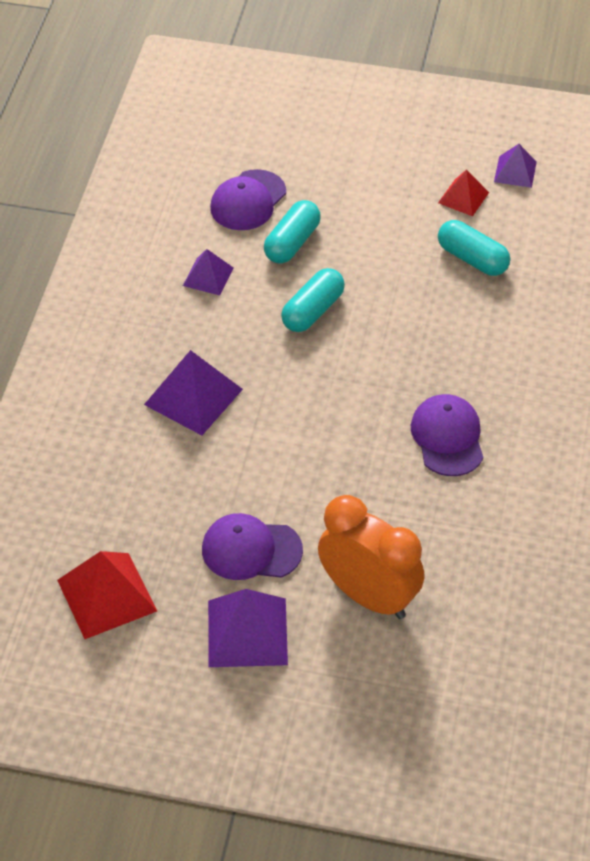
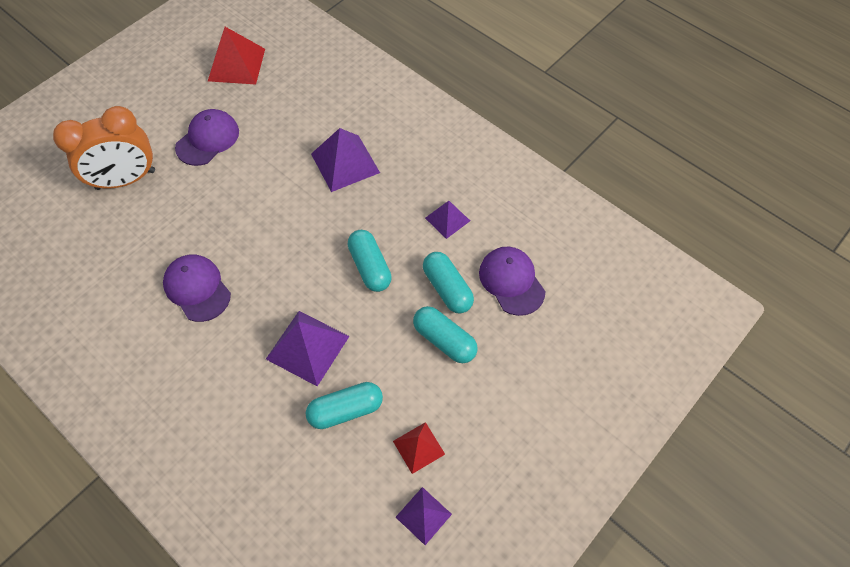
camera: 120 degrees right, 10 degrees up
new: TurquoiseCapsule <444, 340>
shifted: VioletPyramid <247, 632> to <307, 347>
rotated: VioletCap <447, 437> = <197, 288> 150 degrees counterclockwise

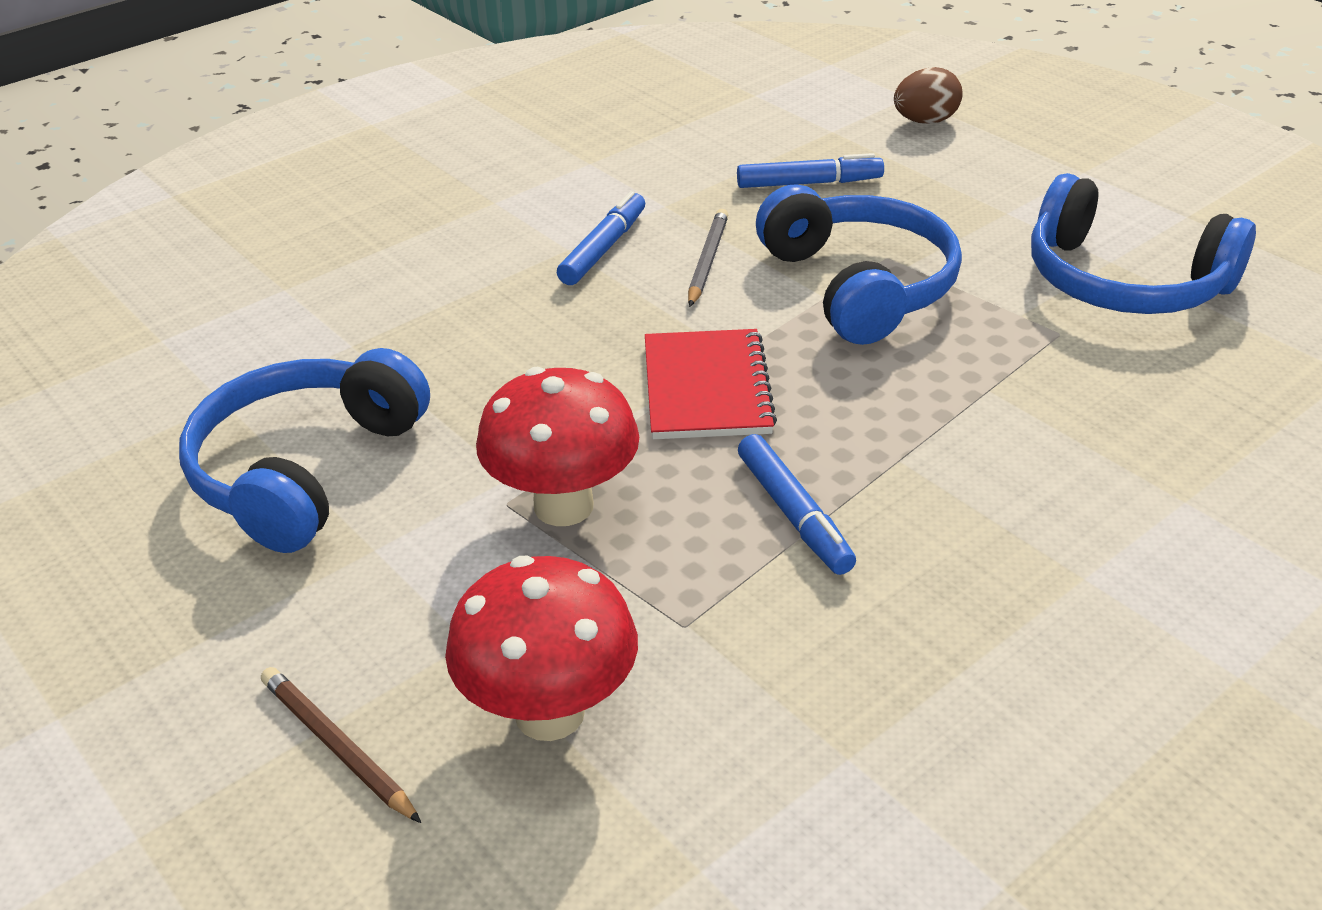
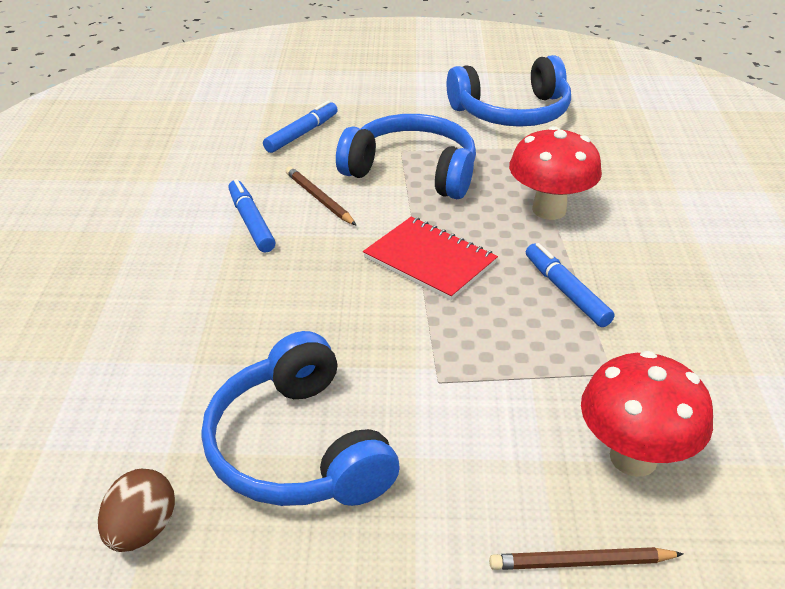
camera: 50 degrees left, 0 degrees up
shifted: RedFungus <563, 506> to <549, 210>; BrownEggShape <925, 121> to <142, 530>
repainted: GreyWoodenPencil <707, 261> to BrownWoodenPencil <319, 198>
rotated: RoyalBlueMarker <794, 514> = <566, 291> 135 degrees counterclockwise

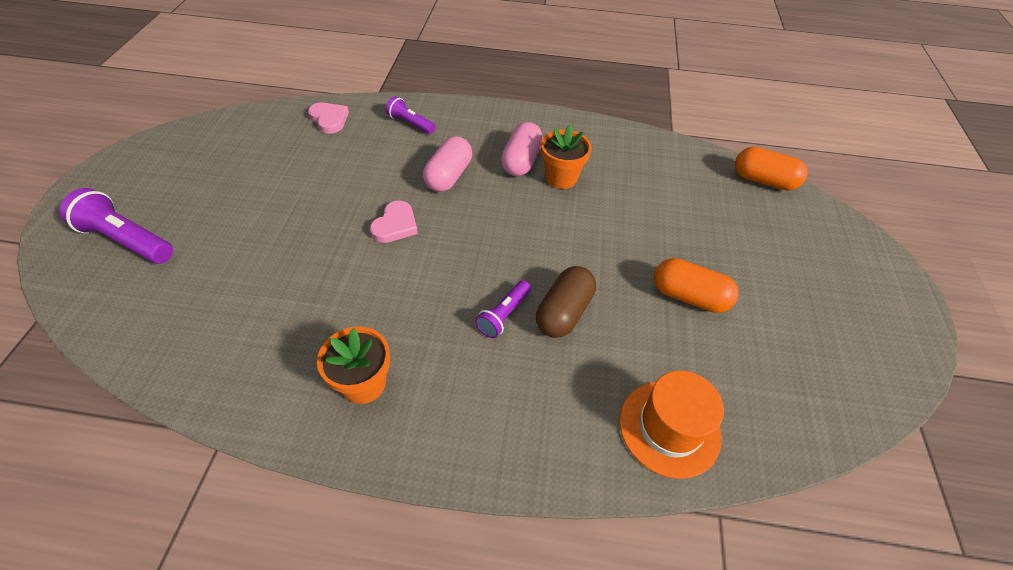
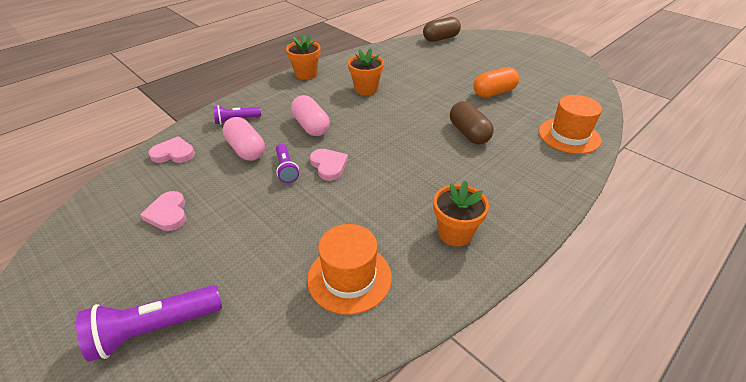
camera: 50 degrees left, 10 degrees down
new: PinkHeart <168, 214>; BrightOrangePottedPlant <306, 74>; BrightOrangeTopHat <349, 277>
shifted: VioletFlashlight <503, 315> to <286, 169>; PinkCapsule <521, 161> to <246, 149>
repainted: BrightOrangeCapsule <763, 180> to BrownCapsule <440, 38>

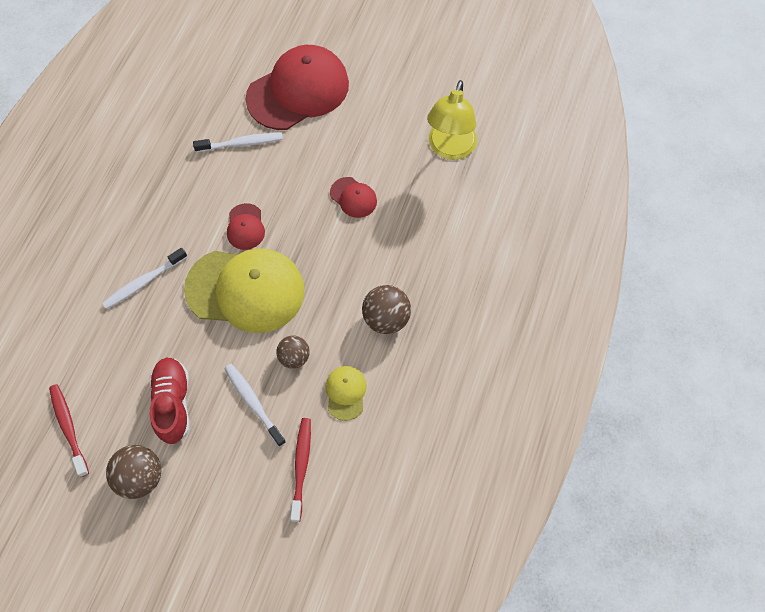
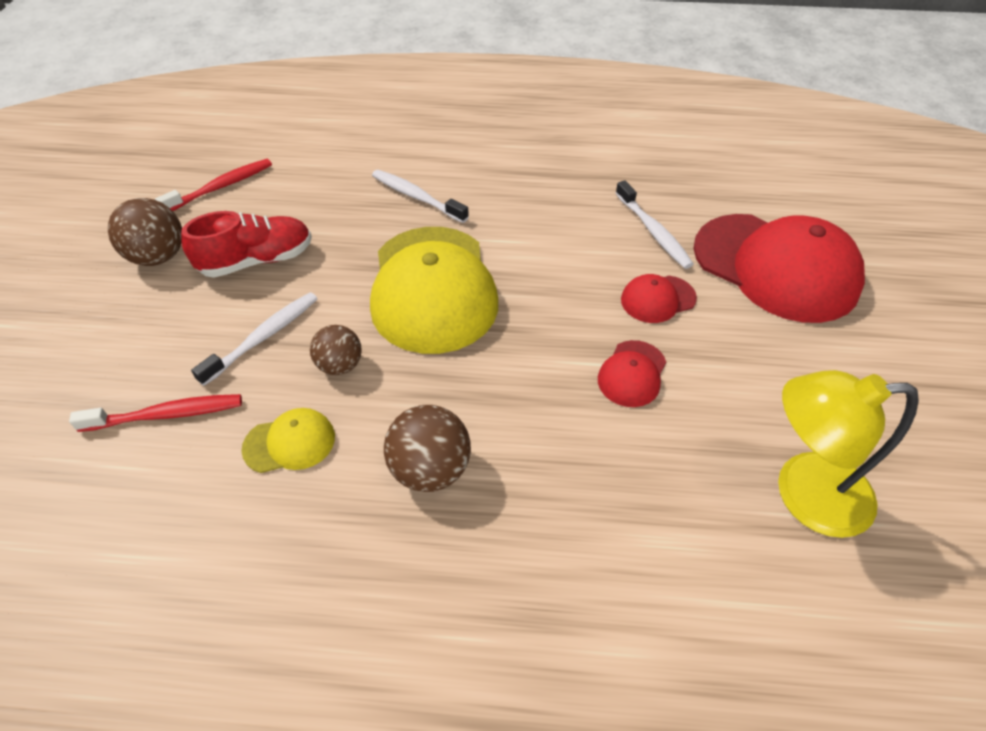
camera: 75 degrees right, 15 degrees down
shifted: RedCap <245, 227> to <657, 299>

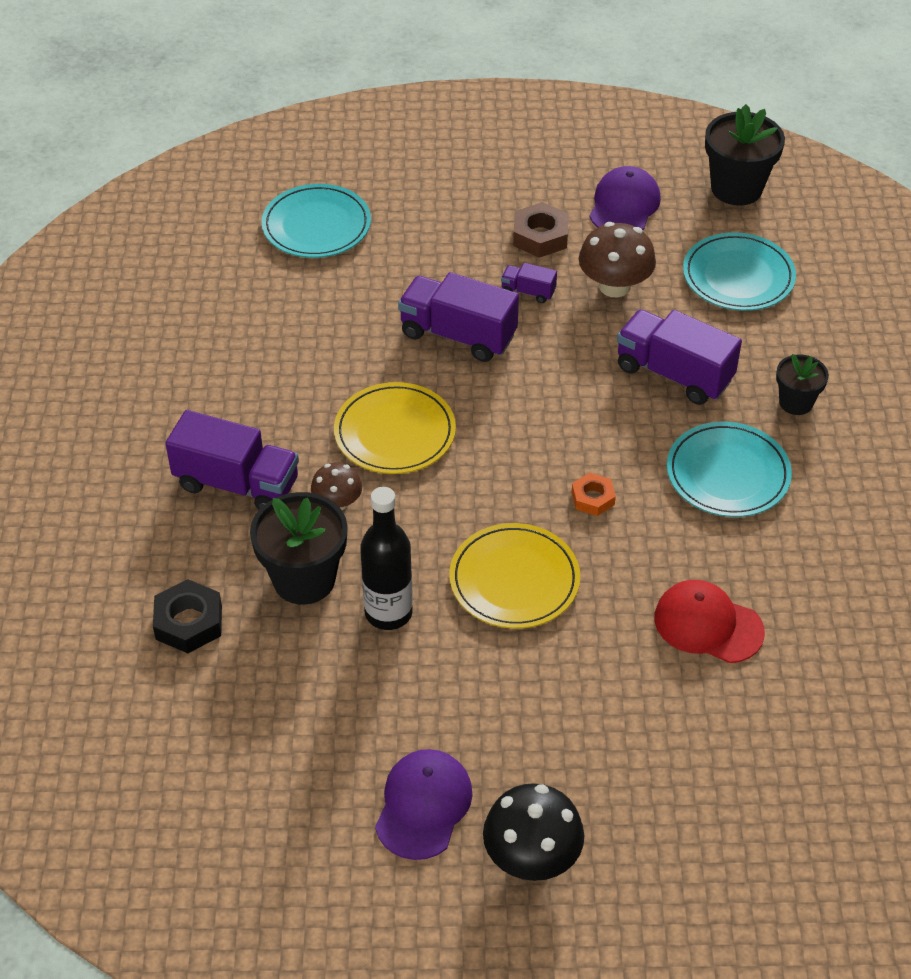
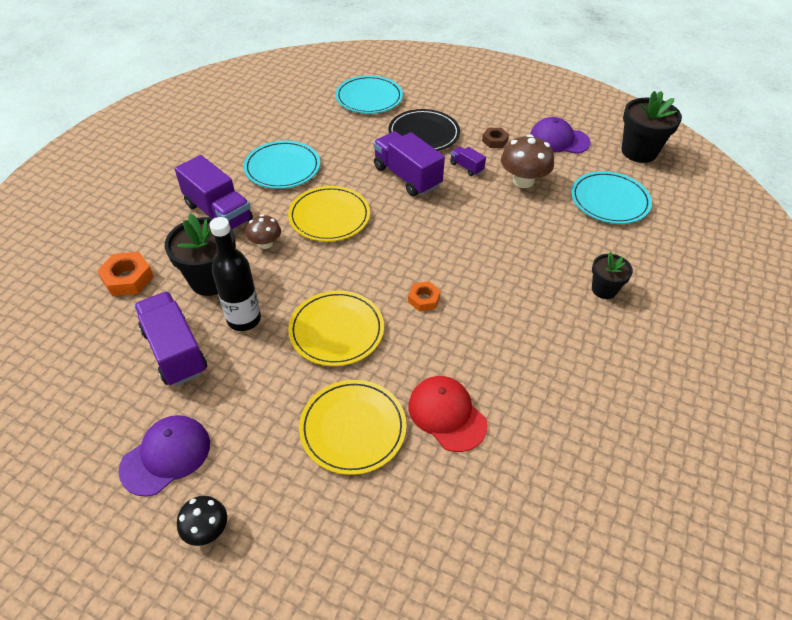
camera: 25 degrees right, 0 degrees up
new: BrightYellowFlatDish <353, 428>; JetBlackFlatDish <424, 134>
shifted: VioletTruck <674, 374> to <175, 351>; TurquoiseFlatDish <727, 473> to <282, 168>
repainted: JetBlackNut <189, 622> to BrightOrangeNut <128, 278>
rotated: VioletCap <624, 205> = <559, 140> 120 degrees counterclockwise
scaled: JetBlackFungus <532, 857> = <206, 529> x0.60; BrownNut <540, 236> = <495, 141> x0.65

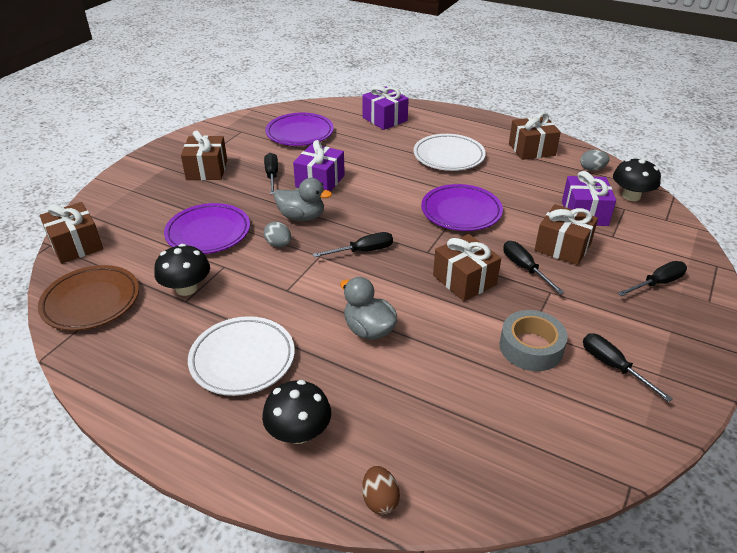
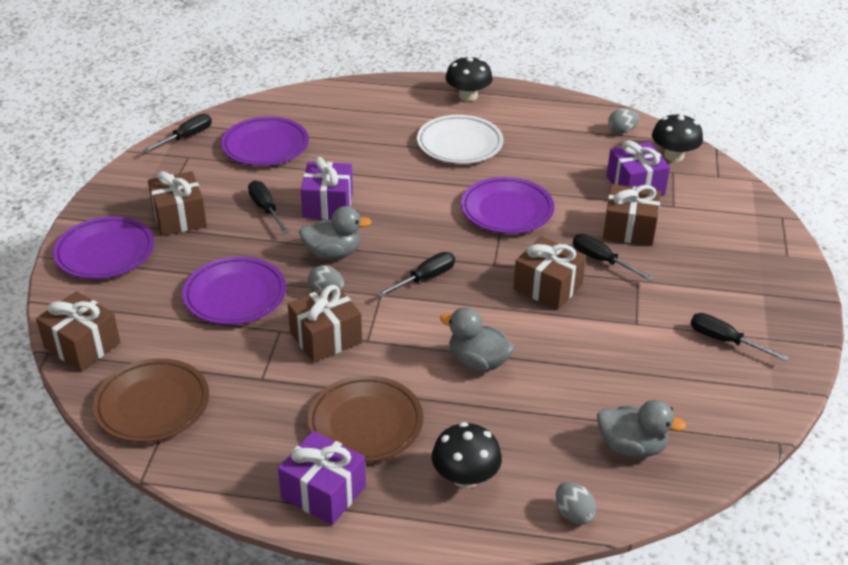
camera: 20 degrees left, 0 degrees up
gone: GreyStickyTape <531, 347>
new: VioletFlatDish <105, 253>; GreyToyDuck <632, 447>
shifted: JetBlackFungus <186, 288> to <468, 96>; VioletGift <385, 119> to <323, 492>; BrownGift <531, 149> to <326, 338>; JetBlackHandScrewdriver <657, 283> to <186, 137>
repainted: PureWhiteFlatDish <242, 359> to BrownFlatDish <365, 424>; BrownEggShape <380, 500> to GreyEggShape <573, 514>

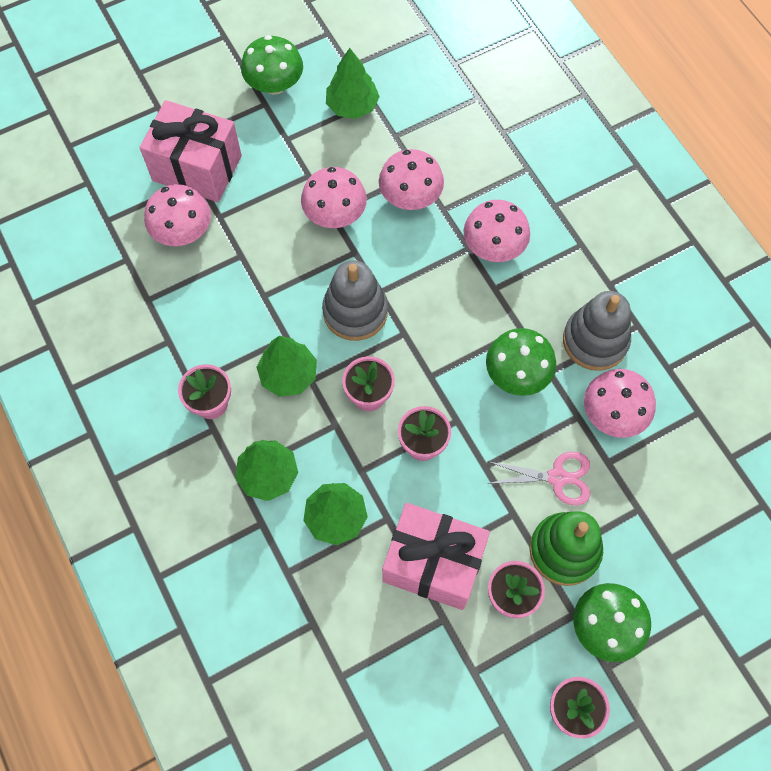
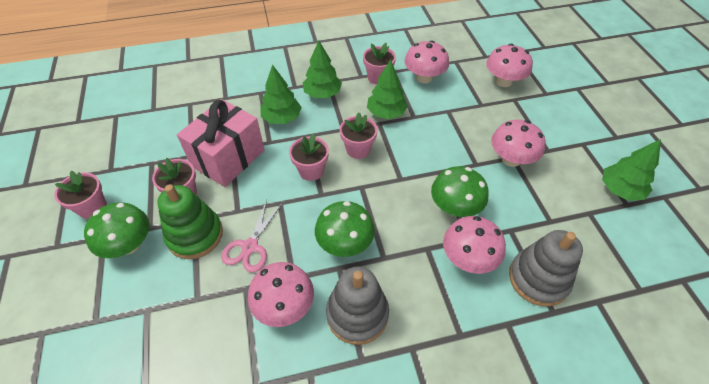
camera: 105 degrees right, 15 degrees down
gone: PinkGift <197, 168>
shifted: EmeraldFungus <274, 84> to <455, 207>; GreyStackingToy <355, 311> to <538, 279>; PinkFungus <410, 197> to <424, 77>

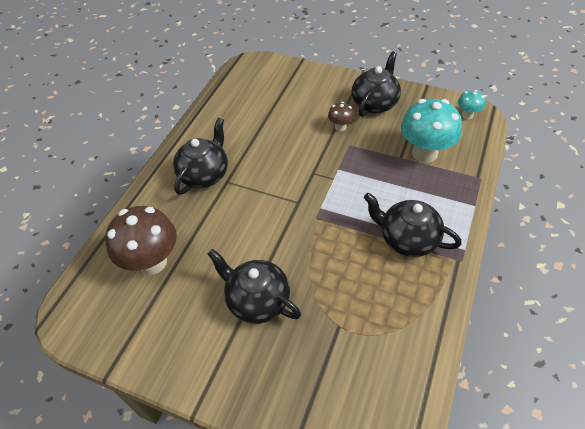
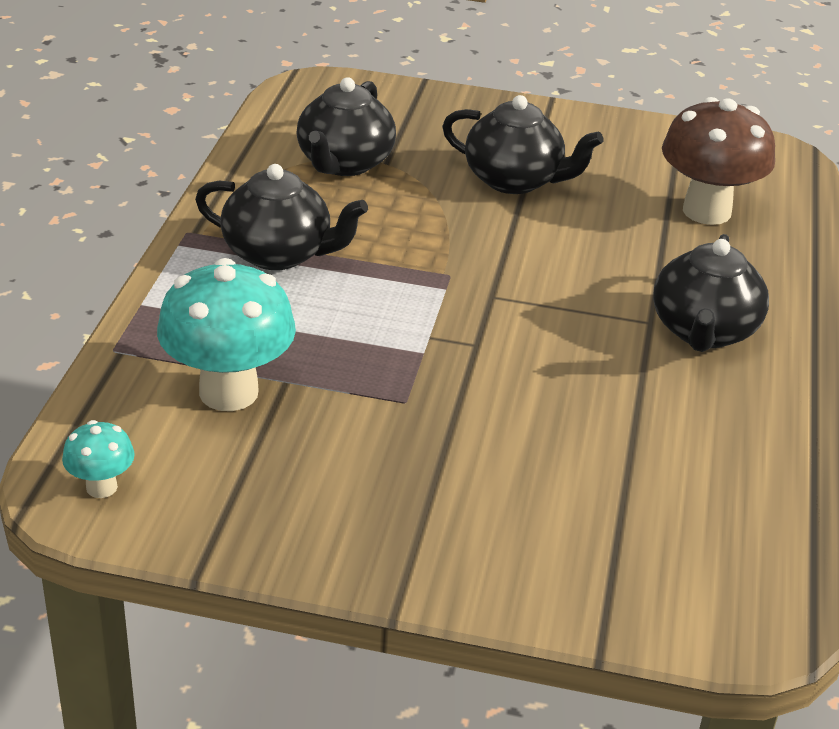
camera: 165 degrees right, 15 degrees down
gone: BrownFungus <340, 127>
shifted: JetBlackTeaPot <375, 103> to <344, 163>

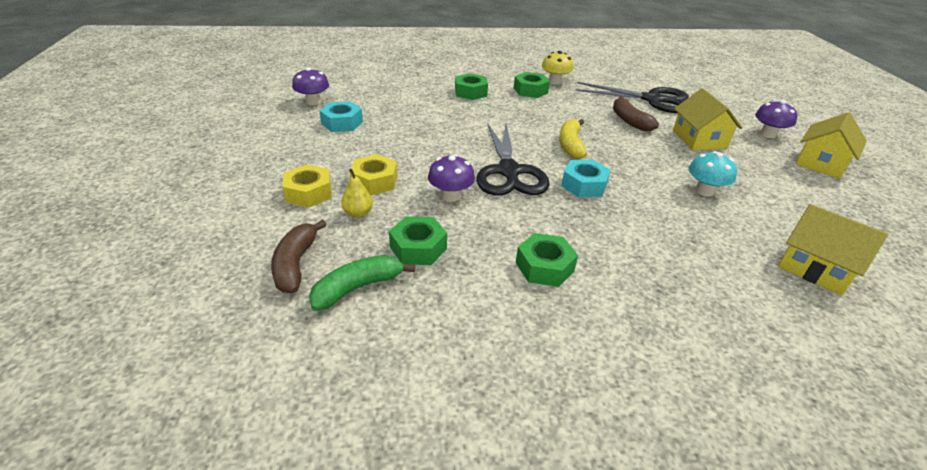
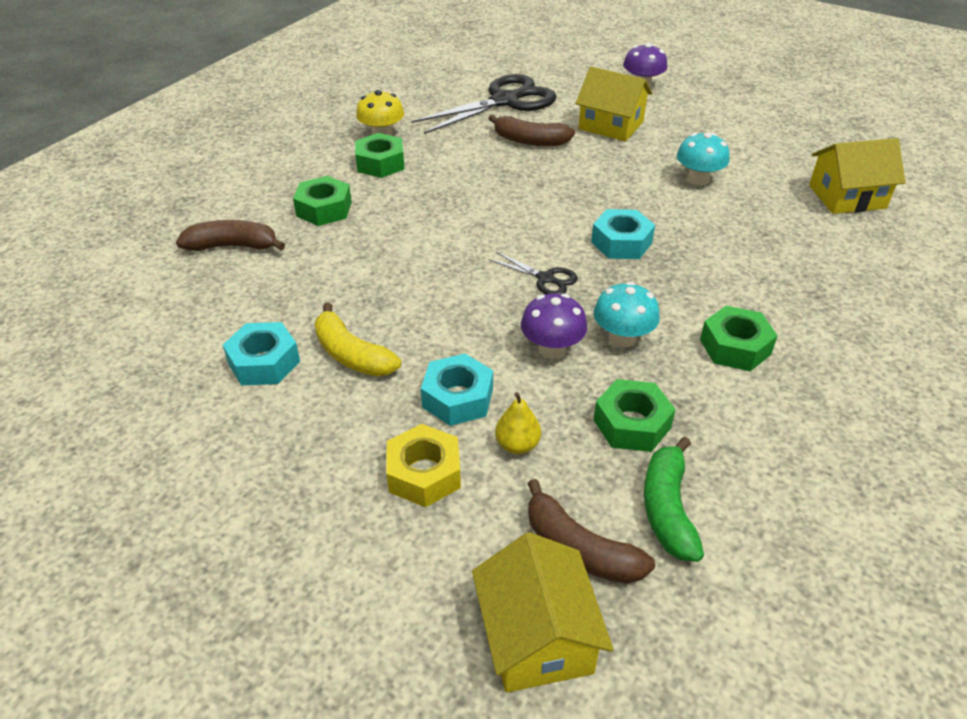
camera: 50 degrees left, 5 degrees up
gone: VioletFungus <313, 102>
new: BrownBanana <233, 246>; TurquoiseFungus <622, 338>
shifted: BrightYellowBanana <570, 145> to <351, 354>; BrightYellowCottage <821, 163> to <537, 637>
repainted: BrightYellowNut <375, 181> to TurquoiseNut <458, 398>
scaled: JetBlackShears <509, 172> = <545, 279> x0.46

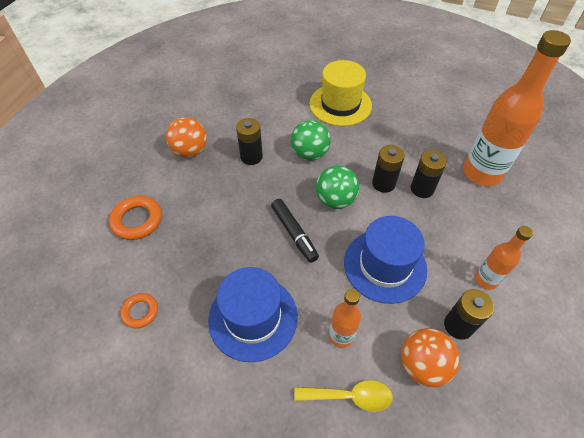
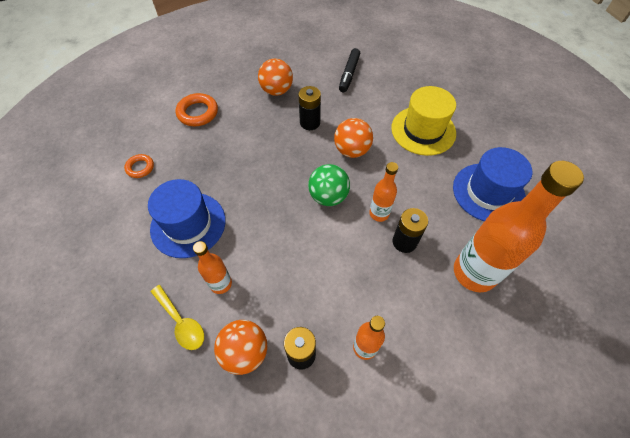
camera: 45 degrees right, 5 degrees up
shifted: JetBlackMarker <294, 233> to <349, 74>; RoyalBlueTopHat <385, 265> to <488, 192>
swapped: JetBlackPowerCell <383, 183> to BrightOrangeDrinkBottle <379, 213>
repainted: EmeraldBall <309, 154> to BrightOrangeBall <352, 150>

